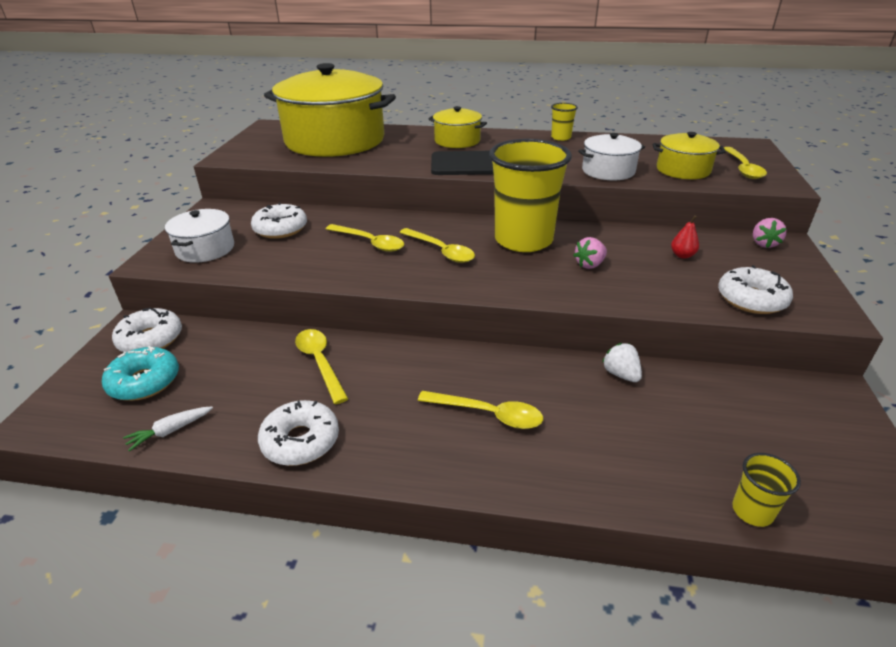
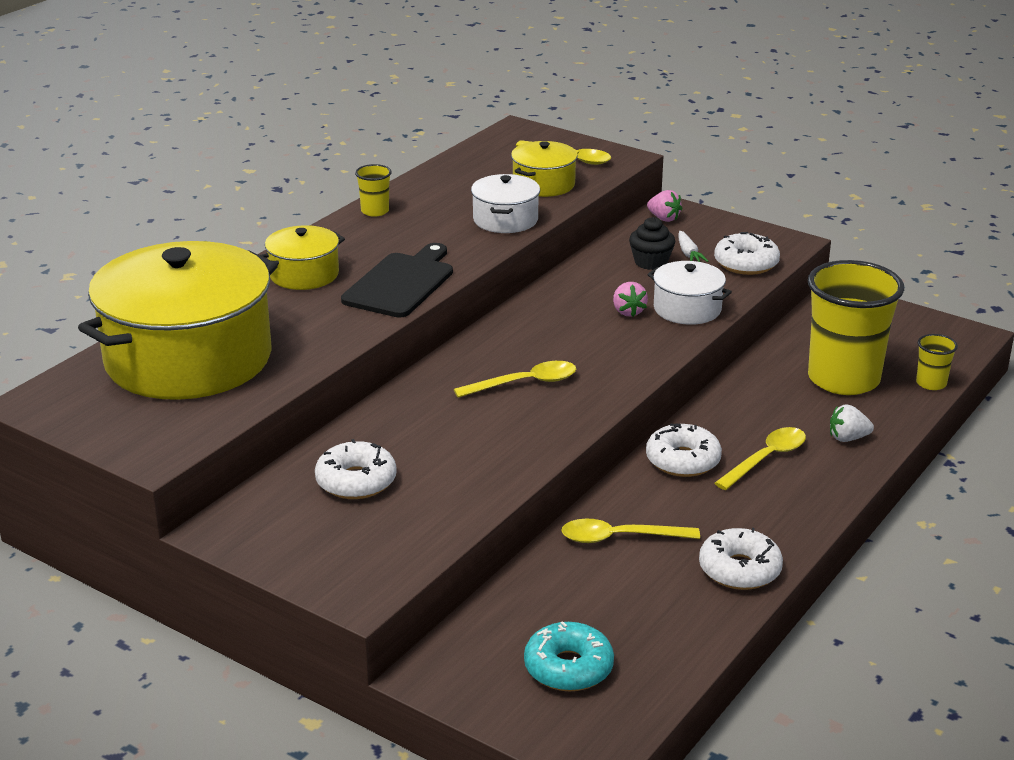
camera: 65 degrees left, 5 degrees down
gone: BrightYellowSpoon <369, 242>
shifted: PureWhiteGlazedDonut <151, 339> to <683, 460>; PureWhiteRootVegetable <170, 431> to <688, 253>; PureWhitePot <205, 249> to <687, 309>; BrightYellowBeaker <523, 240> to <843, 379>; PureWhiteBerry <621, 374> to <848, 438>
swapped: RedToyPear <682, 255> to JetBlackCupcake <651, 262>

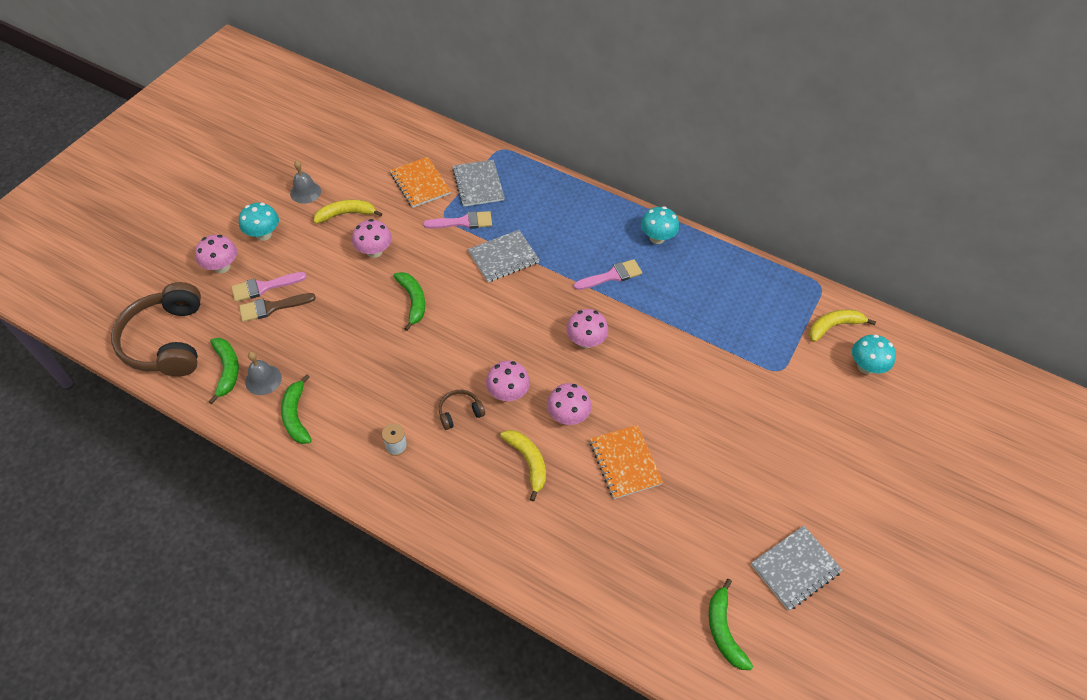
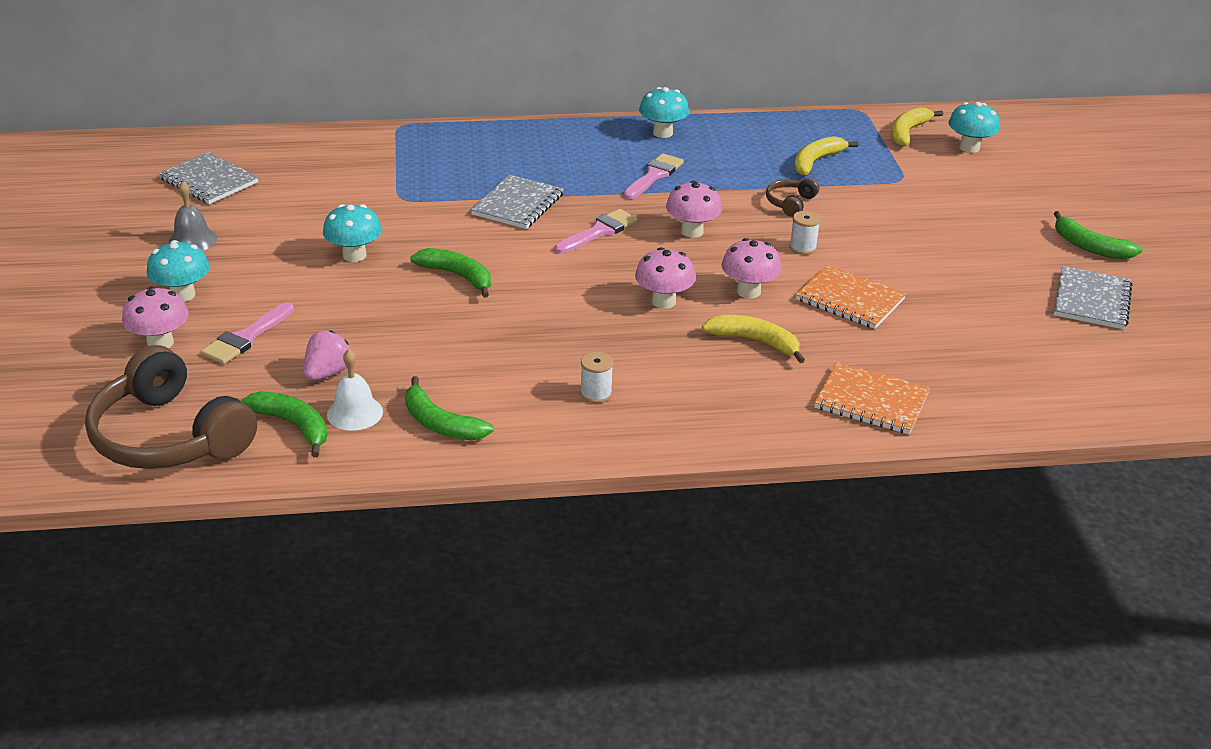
camera: 35 degrees left, 20 degrees down
gone: BrownPaintbrush <272, 307>
new: PinkBerry <327, 373>; PureWhiteBobbin <802, 247>
shifted: BrightYellowBanana <346, 214> to <816, 161>; BrightOrangeExerciseBook <420, 183> to <871, 401>; PinkPaintbrush <463, 222> to <599, 231>; BrownHeadset <460, 412> to <790, 203>; GreyExerciseBook <478, 184> to <209, 181>; EmeraldBanana <723, 630> to <1089, 246>
repainted: GreySchoolBell <263, 379> to PureWhiteSchoolBell <355, 413>; PinkFungus <374, 251> to TurquoiseFungus <354, 255>

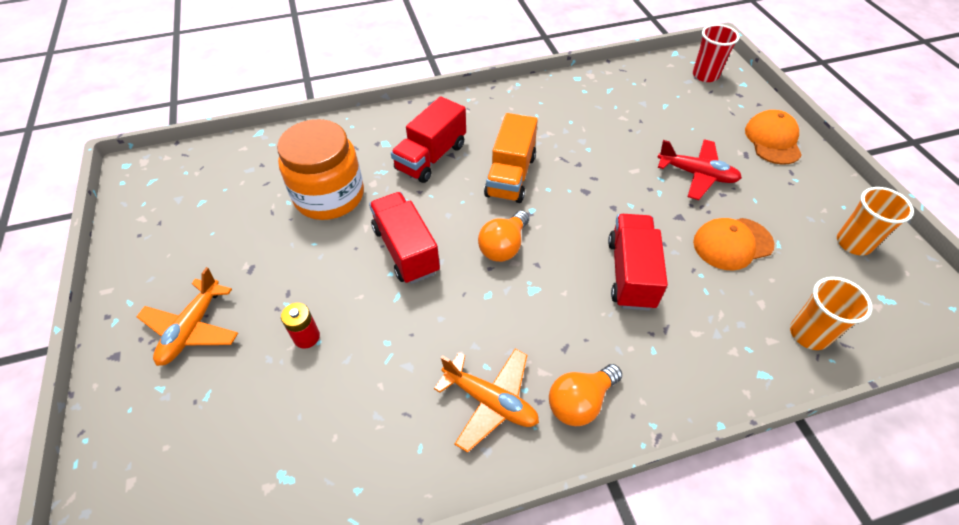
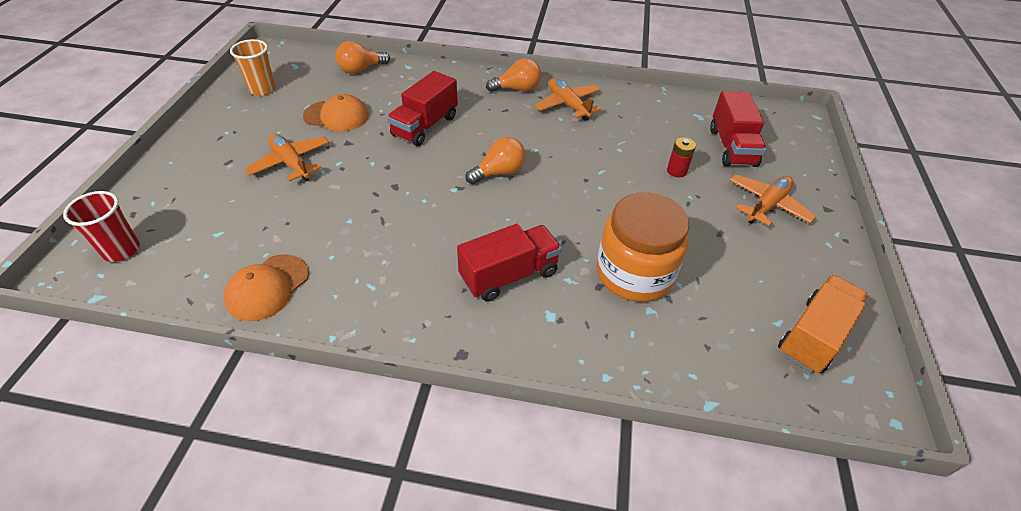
camera: 155 degrees left, 5 degrees down
shifted: RedTruck <406, 250> to <732, 147>; BrightOrangeTruck <510, 176> to <813, 336>; BrightOrangeCap <772, 140> to <267, 287>
swapped: BrightOrangeBeaker <808, 334> to BrightOrangeBulb <361, 69>
repainted: RedToyPlane <696, 174> to BrightOrangeToyPlane <291, 163>

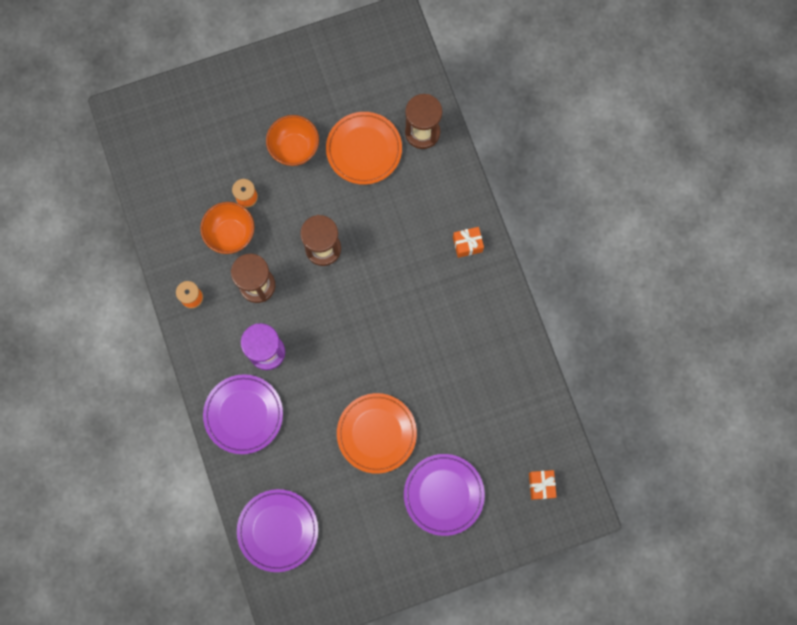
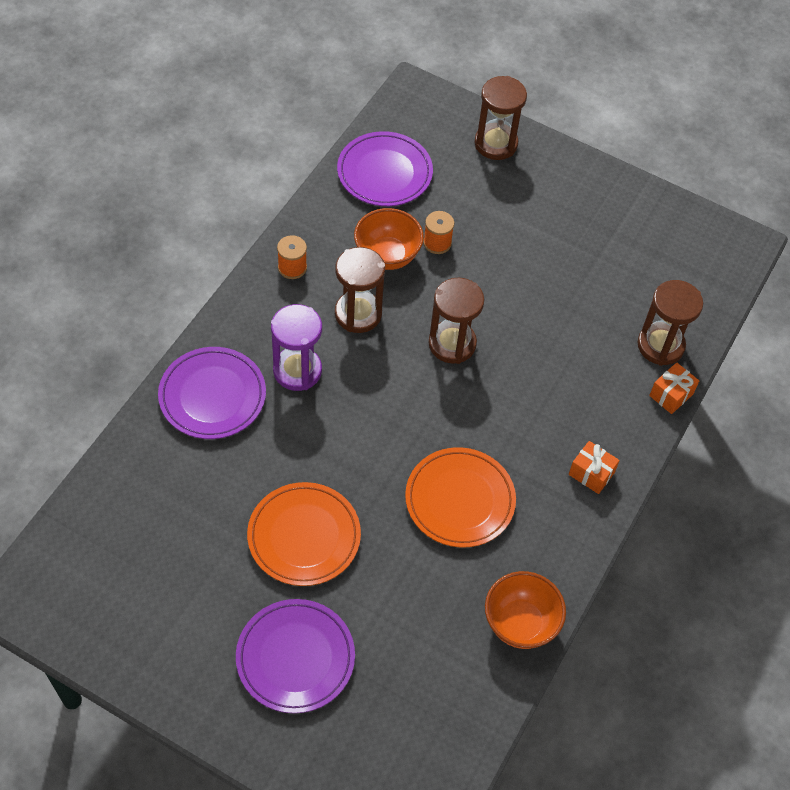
camera: 45 degrees right, 20 degrees down
new: BrownSandglass <496, 144>
shifted: VioletFlatDish <278, 530> to <384, 173>; BrightOrangeDeepDish <294, 148> to <520, 623>; BrightOrangeFlatDish <364, 149> to <459, 500>; BrightOrangeGift <541, 485> to <671, 395>

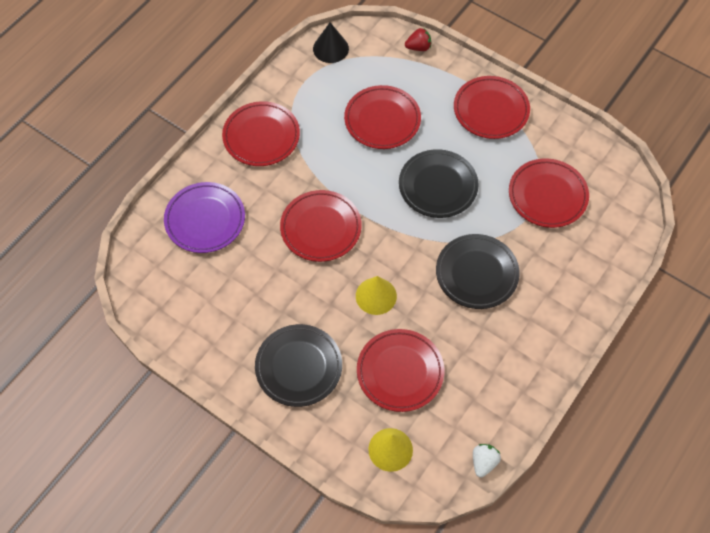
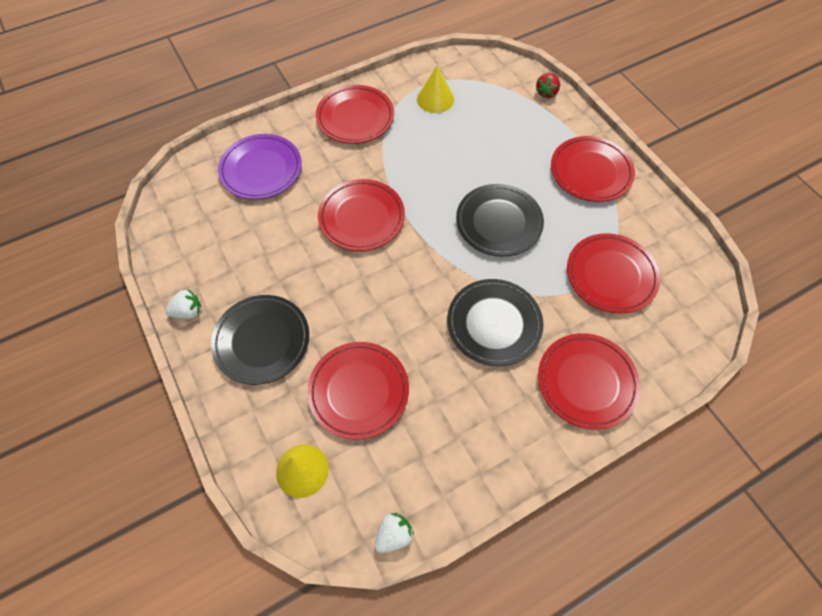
camera: 25 degrees right, 0 degrees up
gone: JetBlackConeShape <330, 48>
new: PureWhiteBerry <188, 311>
shifted: RedFlatDish <382, 120> to <586, 382>; BrightYellowConeShape <376, 296> to <435, 99>
rotated: RedBerry <418, 47> = <546, 92> 105 degrees clockwise

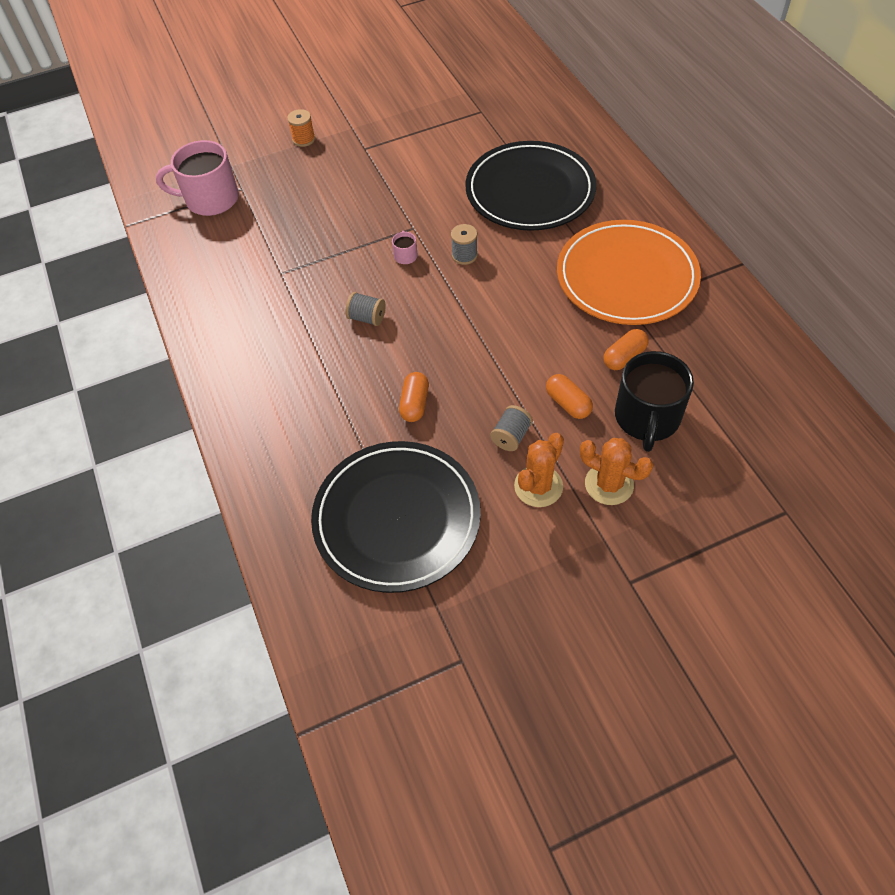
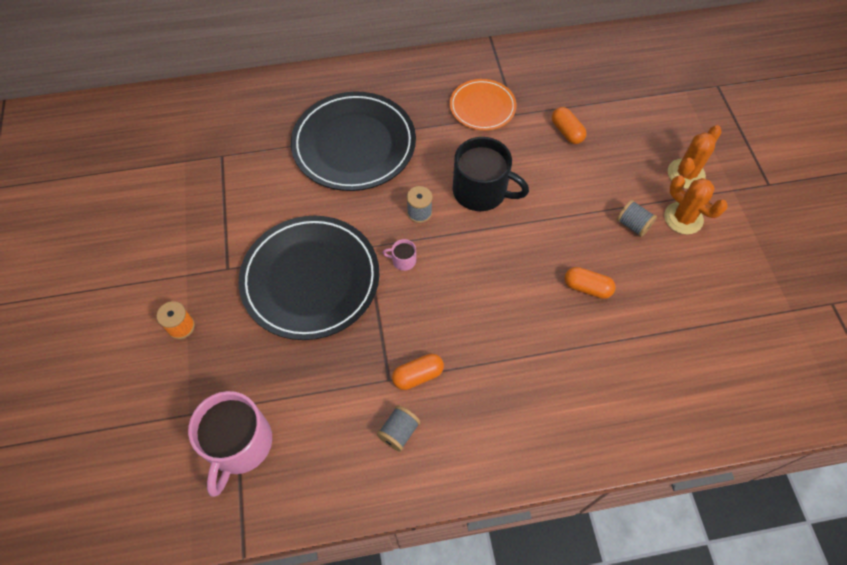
camera: 80 degrees left, 5 degrees up
shifted: JetBlackFlatDish <397, 518> to <310, 279>; GreyBobbin <367, 318> to <399, 432>; BrightOrangeCapsule <568, 403> to <418, 375>; JetBlackTeaMug <647, 417> to <481, 191>
scaled: BrightOrangeFlatDish <626, 277> = <482, 107> x0.56

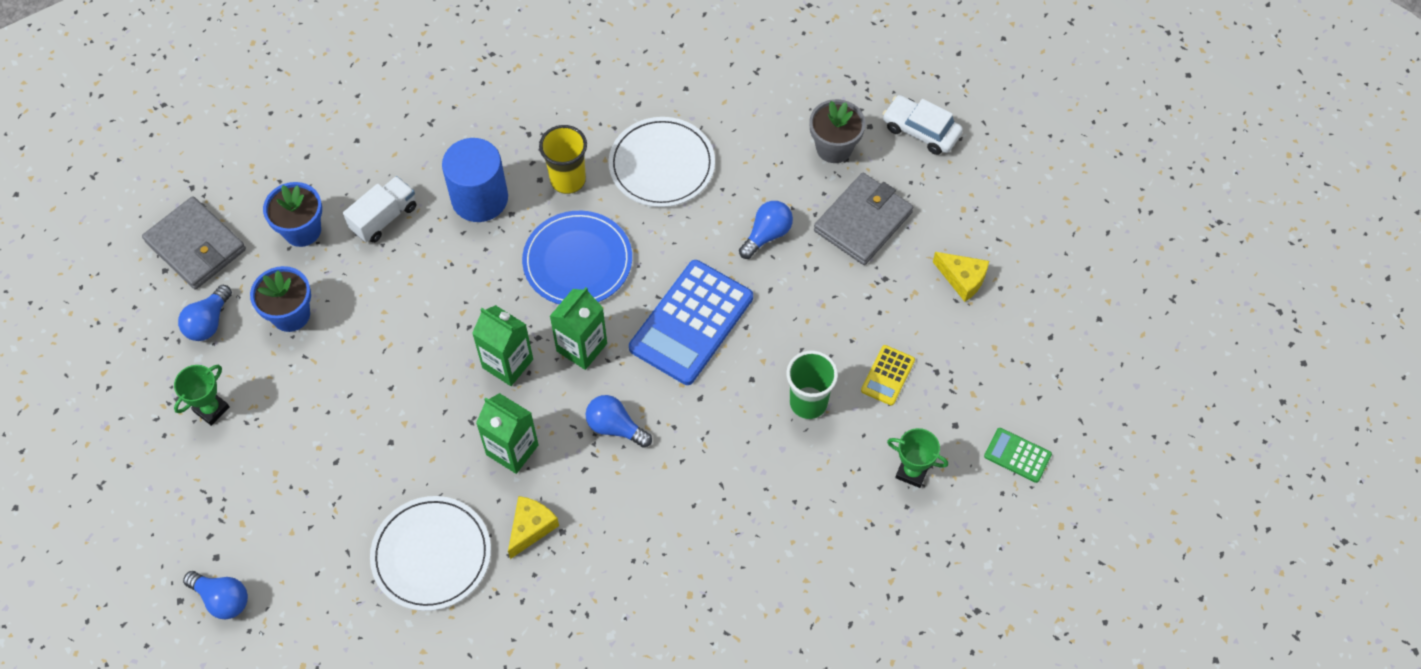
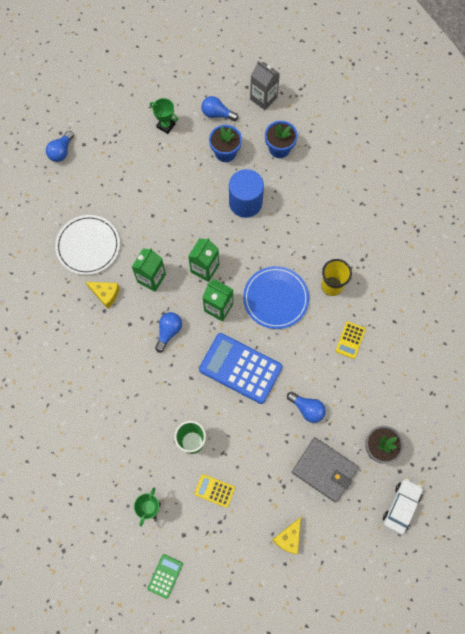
camera: 85 degrees right, 10 degrees up
gone: PureWhiteTruck <384, 218>
shifted: RoyalBlueSolidCylinder <480, 198> to <245, 202>
swapped: GreyBillfold <196, 246> to GreyCarton <263, 98>; PureWhiteFlatDish <662, 165> to BrightYellowCalculator <350, 340>

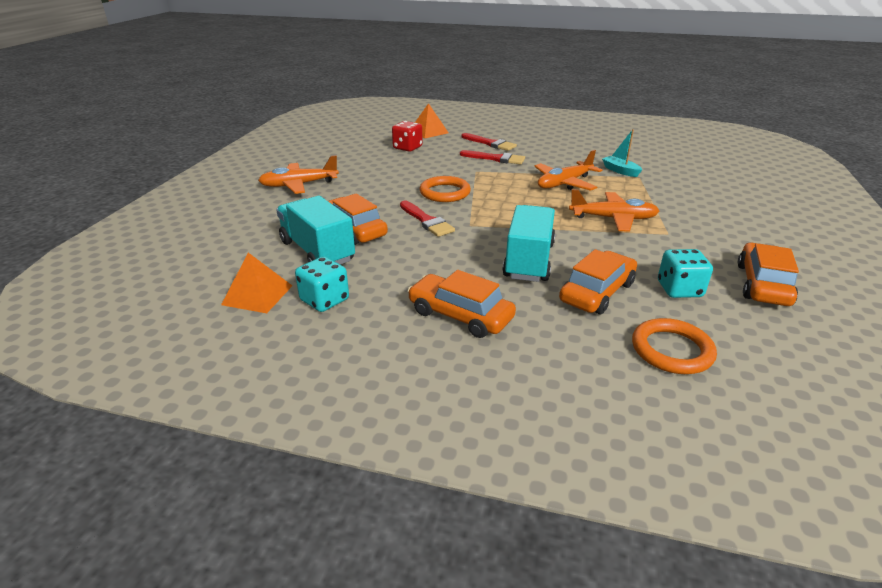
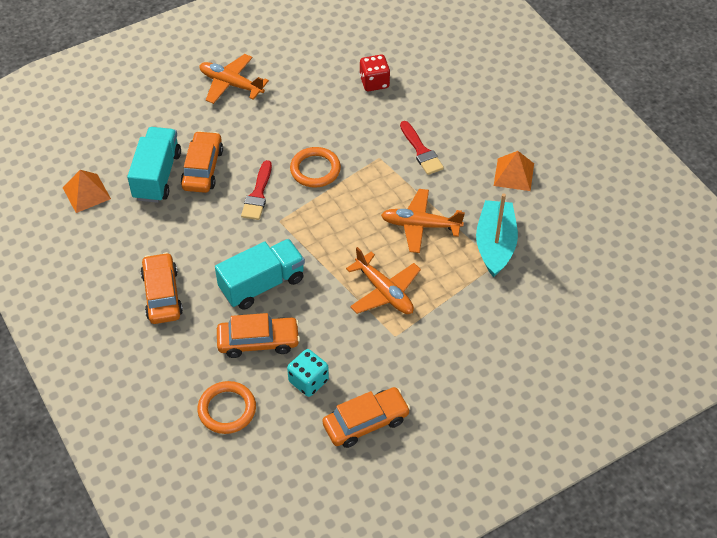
camera: 45 degrees right, 20 degrees up
gone: TurquoiseDice <324, 300>; RedPaintbrush <490, 143>
shifted: BrightOrangePyramid <428, 131> to <513, 174>
scaled: TurquoiseToyBoat <620, 171> = <495, 244> x1.86

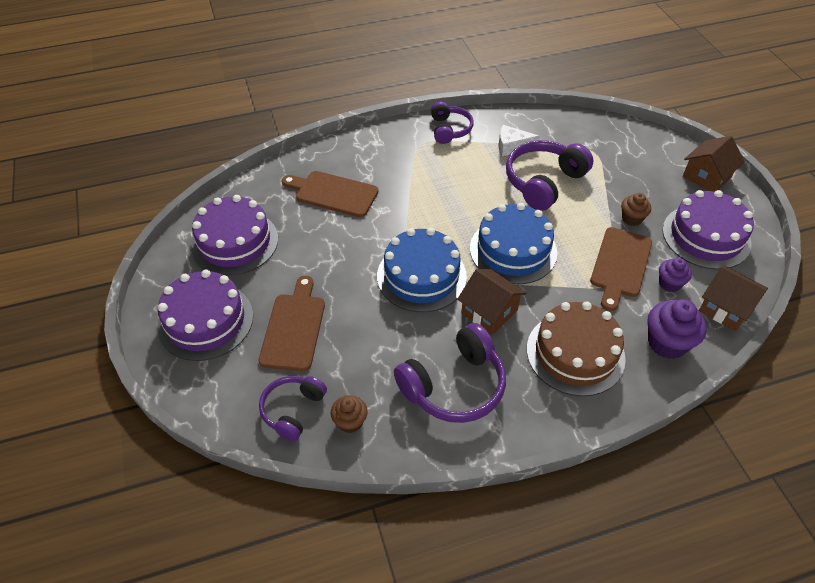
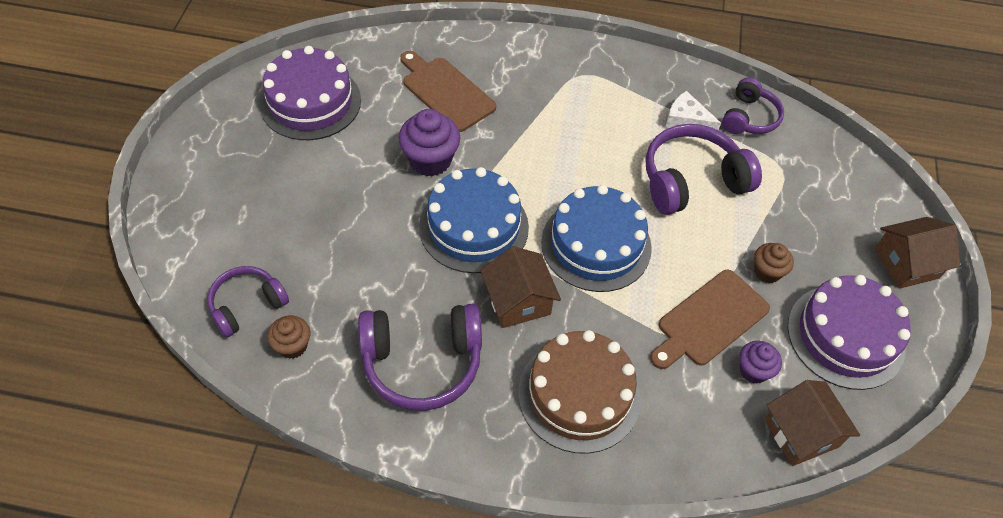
camera: 25 degrees right, 5 degrees up
gone: VioletGateau <205, 321>; BrownChoppingBoard <293, 328>
shifted: VioletHeadset <449, 129> to <749, 117>; VioletCupcake <667, 343> to <430, 160>

